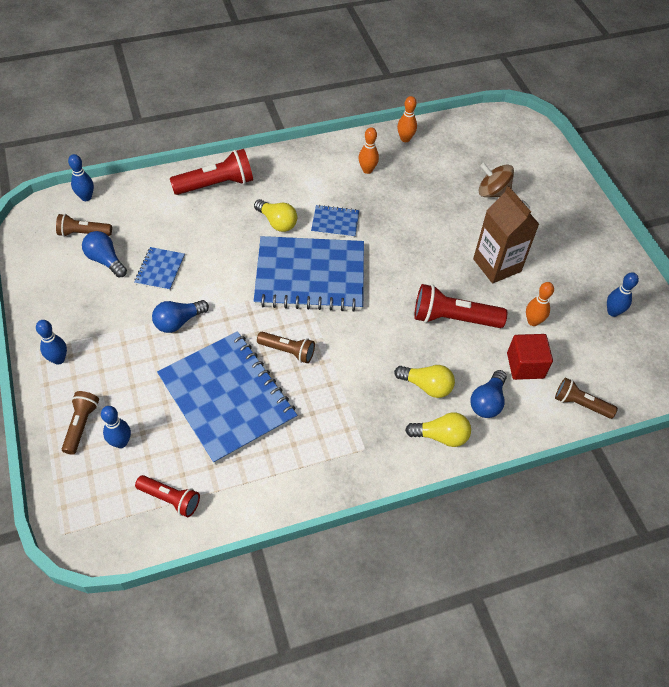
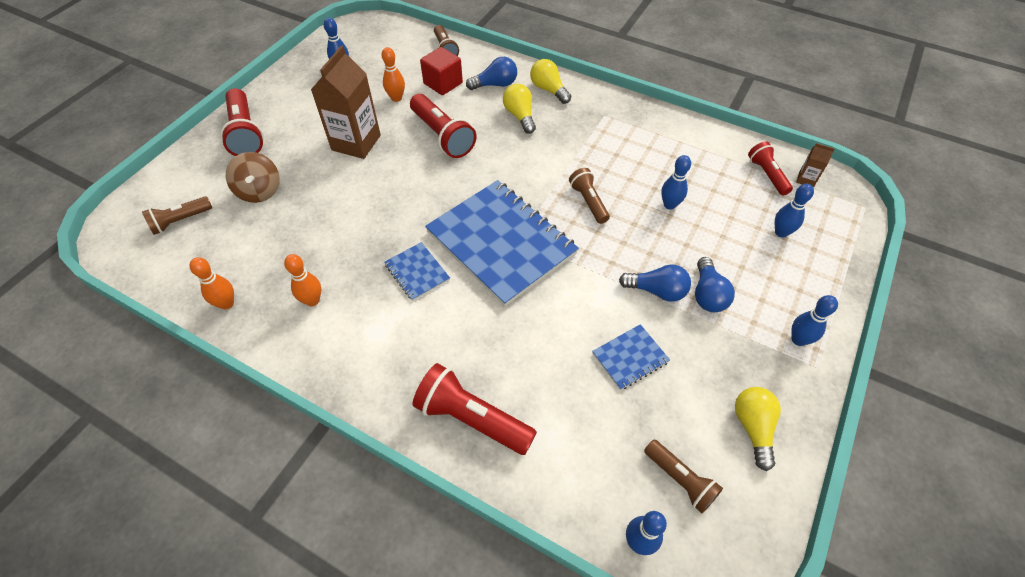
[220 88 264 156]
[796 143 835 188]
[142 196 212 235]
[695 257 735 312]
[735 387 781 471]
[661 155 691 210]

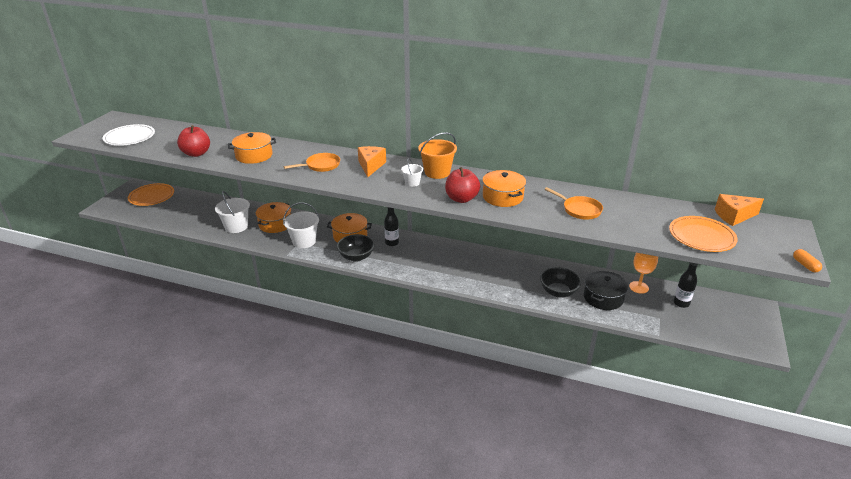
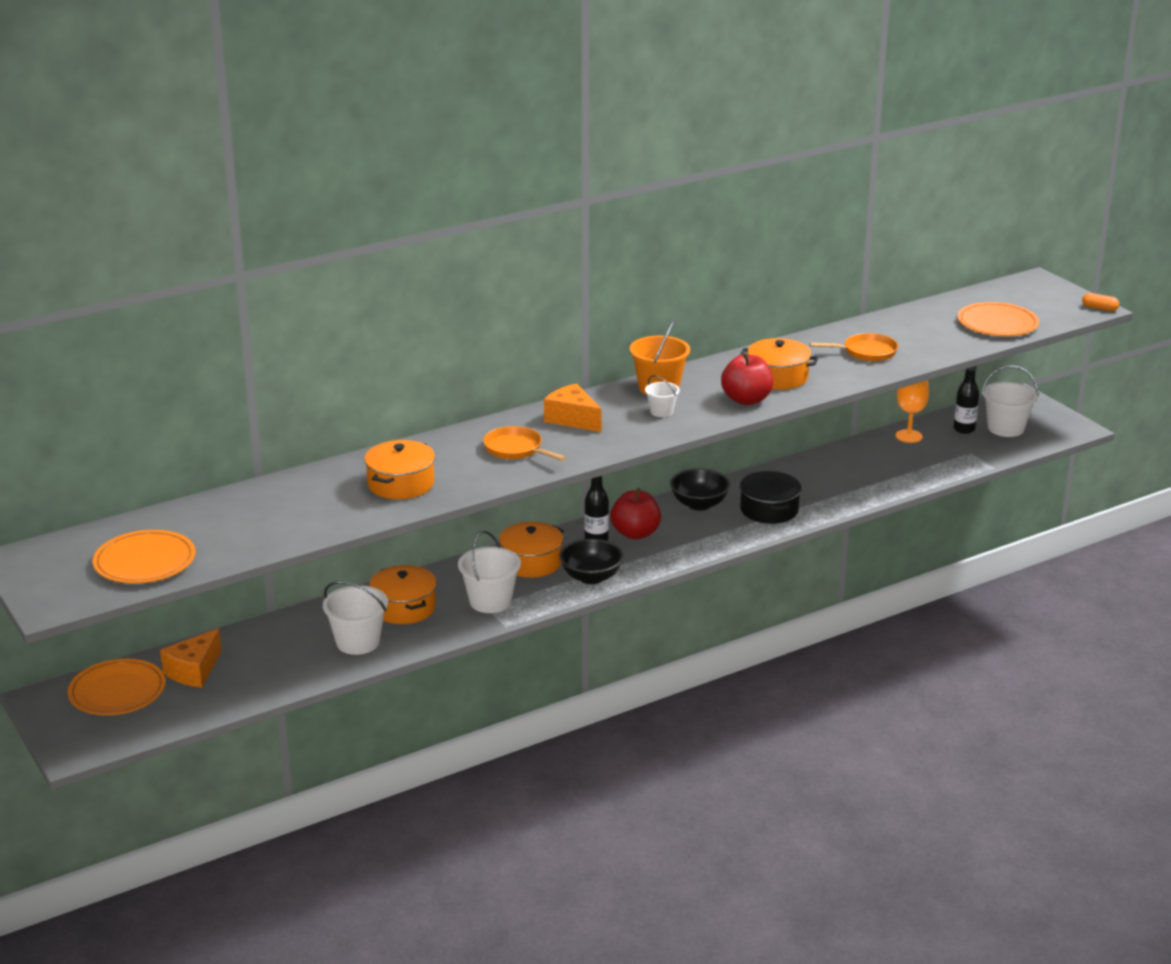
[982 365 1038 437]
[610 488 661 539]
[670 469 730 511]
[740 471 801 524]
[160 628 221 688]
[93 530 196 583]
[483 426 566 461]

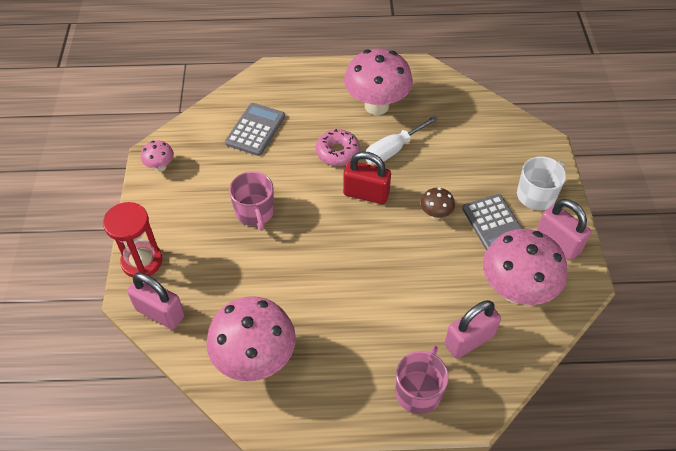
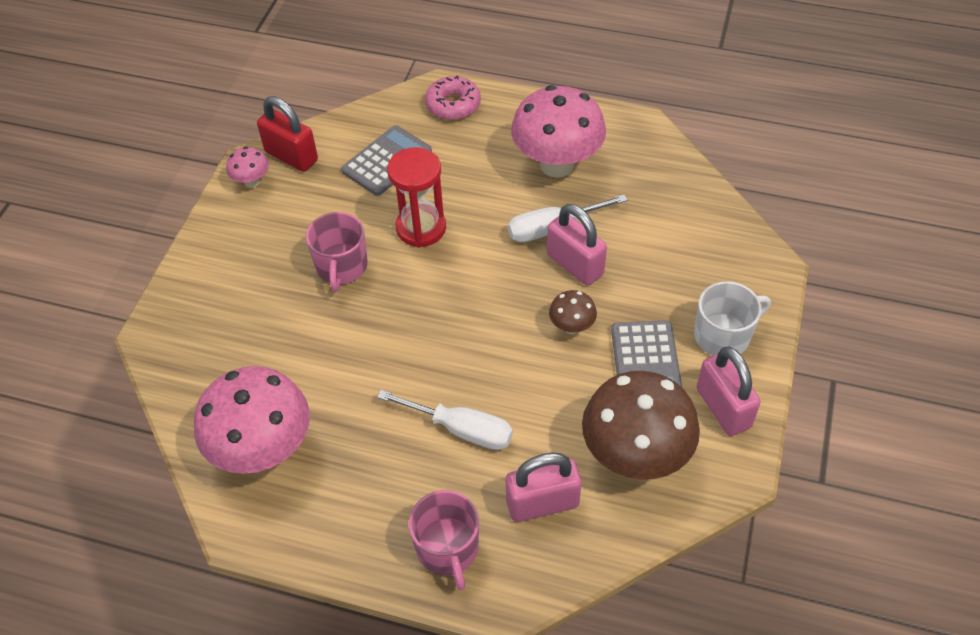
[377 390 513 450]
[387 147 446 248]
[547 204 607 286]
[425 75 481 120]
[257 96 318 172]
[582 371 700 480]
[409 490 479 590]

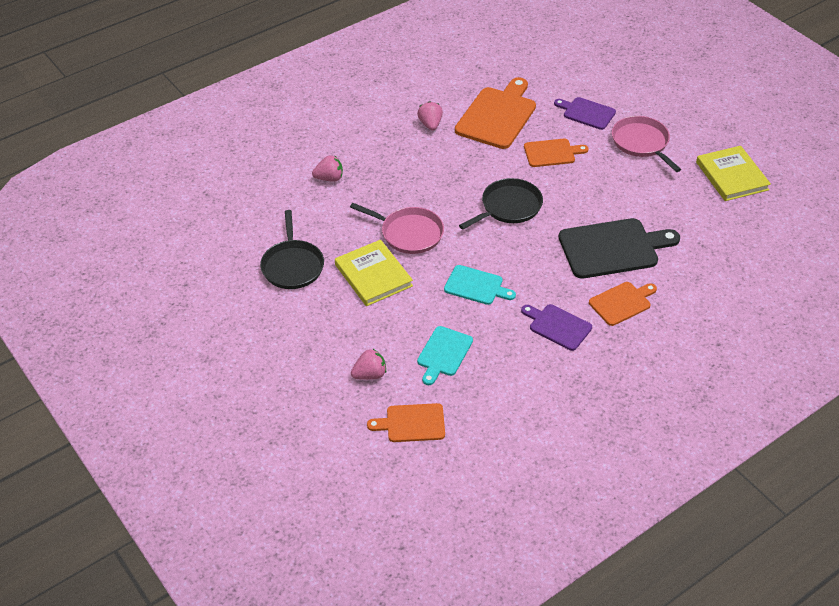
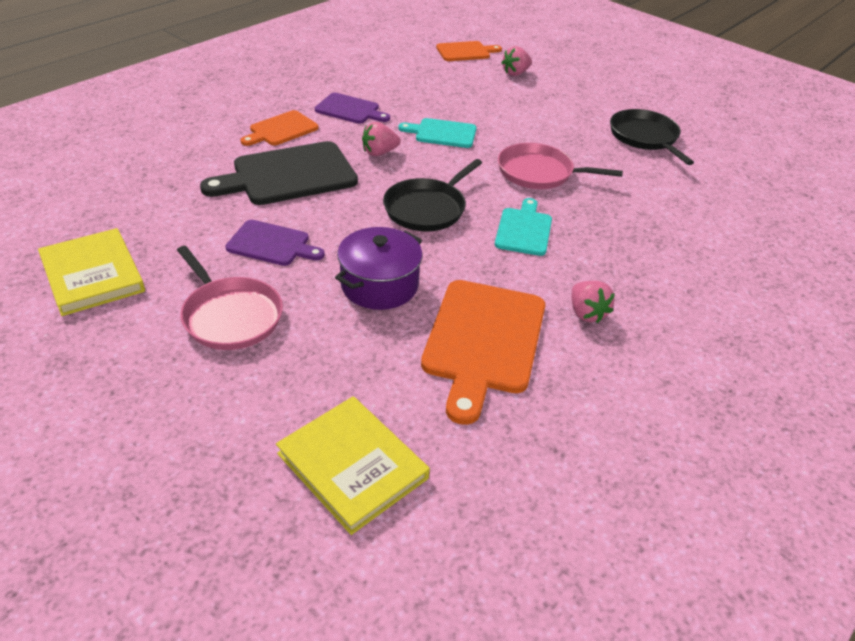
[362 122 401 156]
[276 396 430 535]
[495 198 552 256]
[226 220 325 266]
[335 227 422 310]

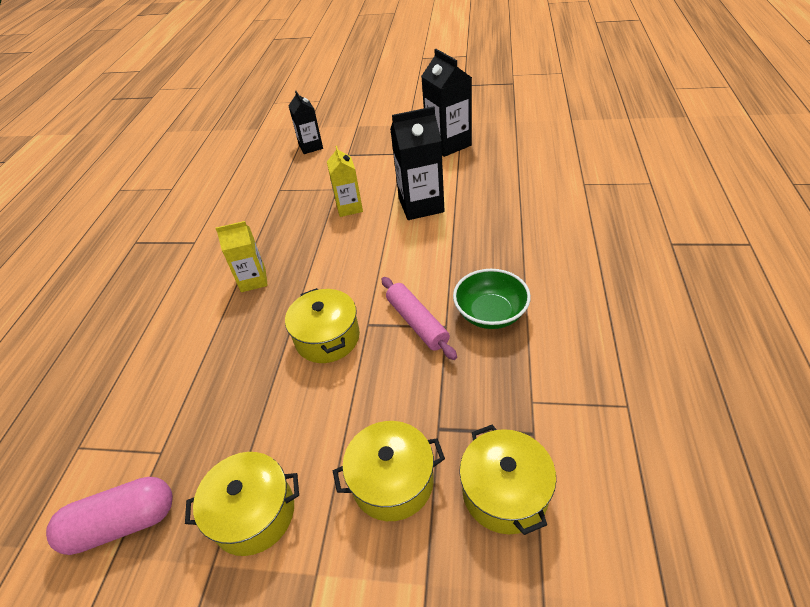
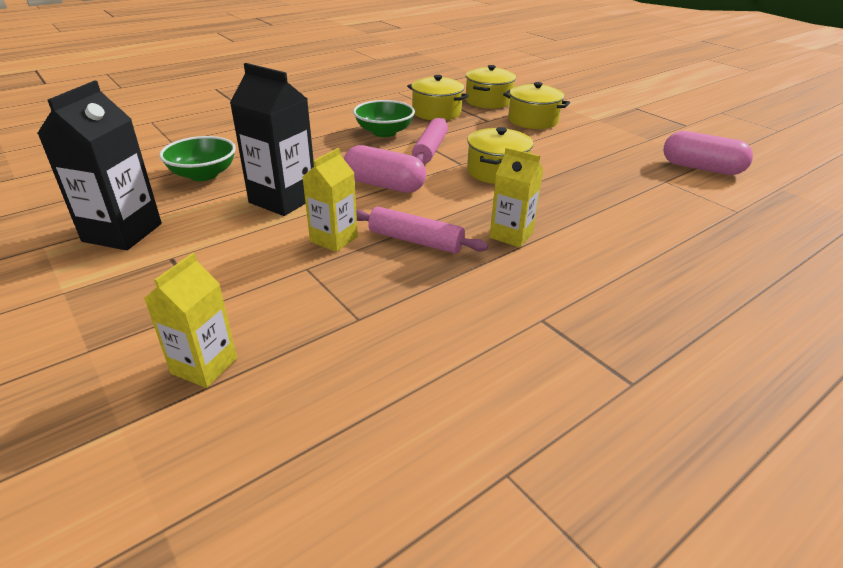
[159 136 236 181]
[344 145 426 193]
[356 207 488 254]
[407 75 469 120]
[144 253 237 388]

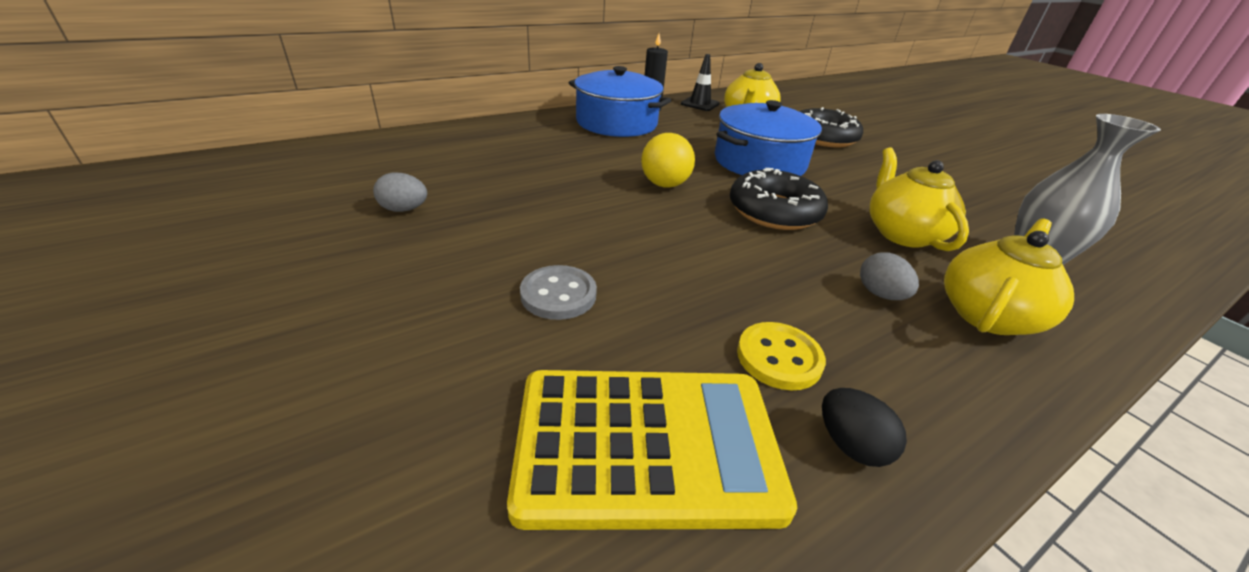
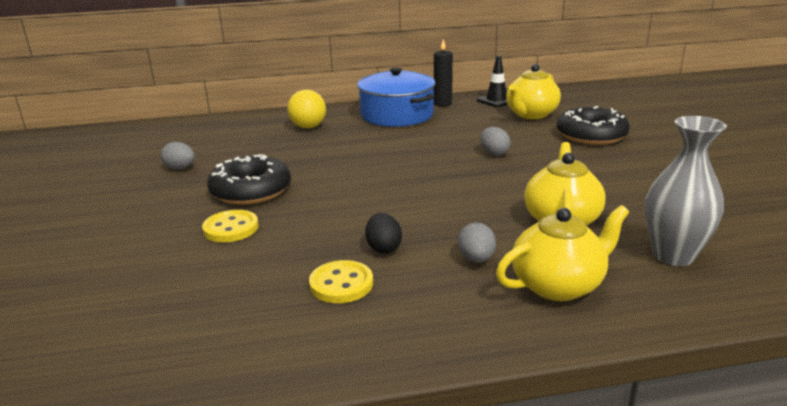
[507 370 797 530] (first image)
[287 90 326 128]
[207 154 291 205]
[365 213 402 254]
[480 127 511 156]
[202 210 259 242]

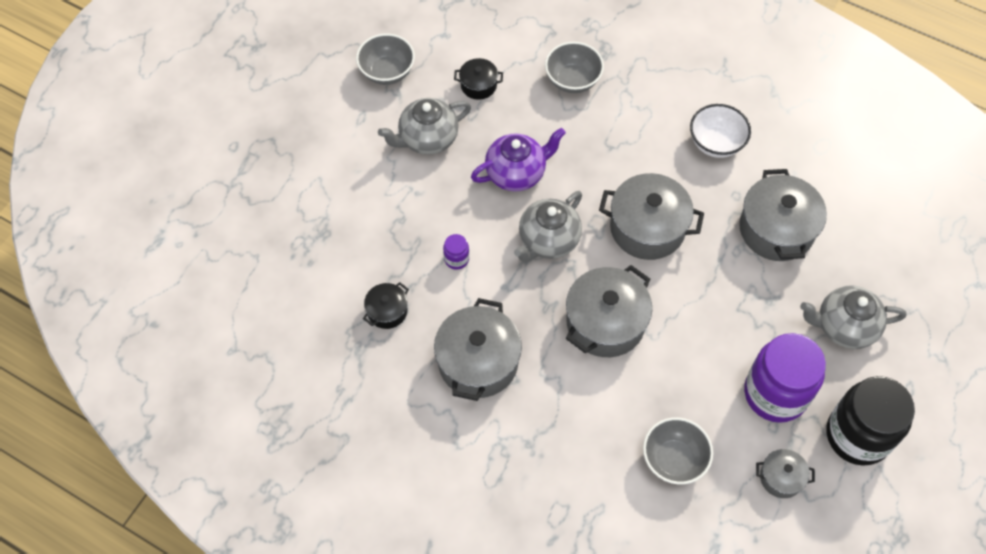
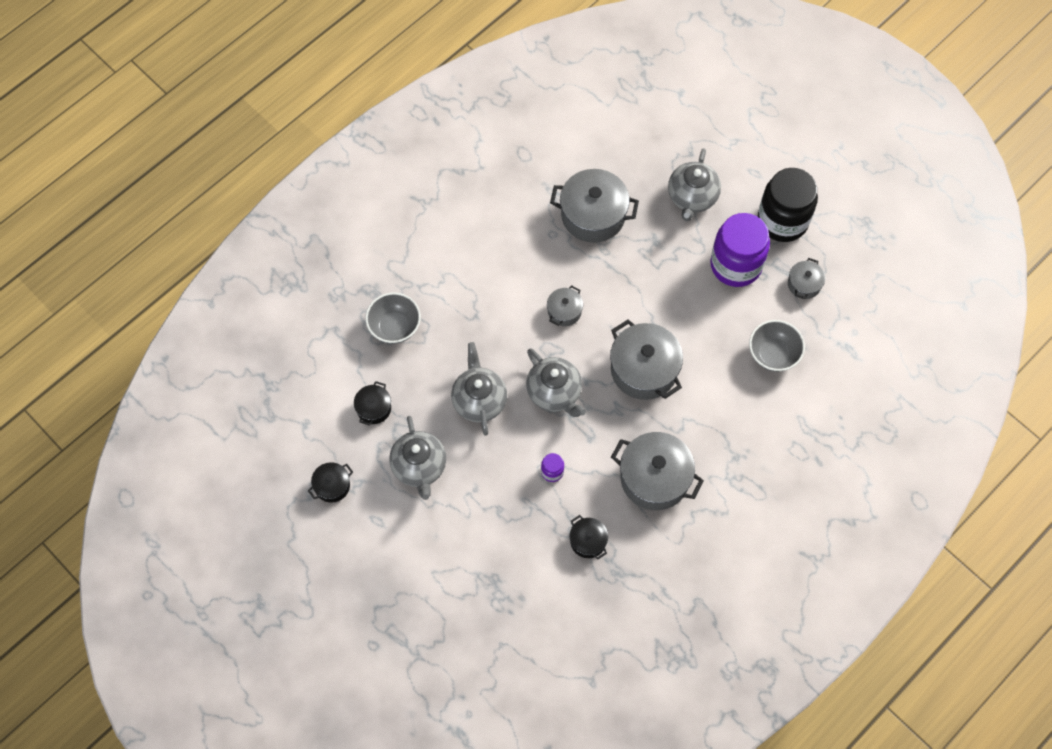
[690 104 751 158] (first image)
[308 462 353 503]
[451 342 507 436]
[547 285 583 326]

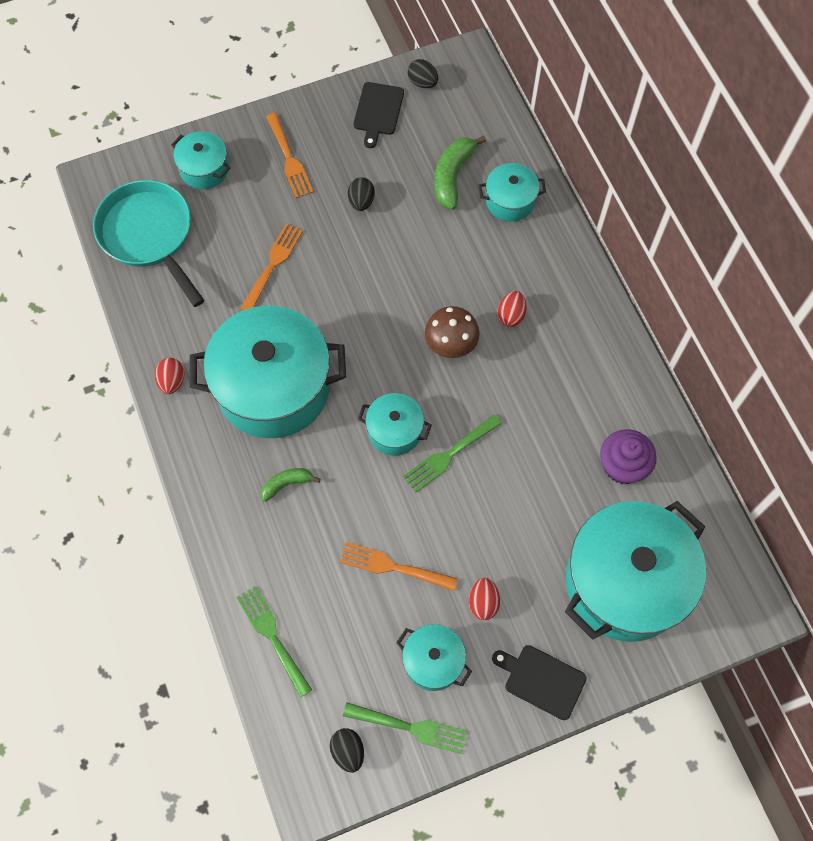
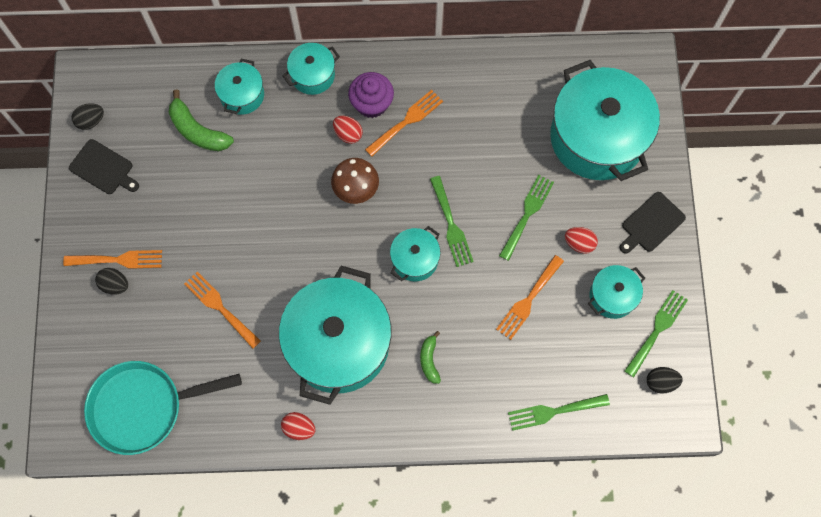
[365 90 443 157]
[499 175 554 261]
[282 43 340 95]
[95 268 128 294]
[348 72 394 118]

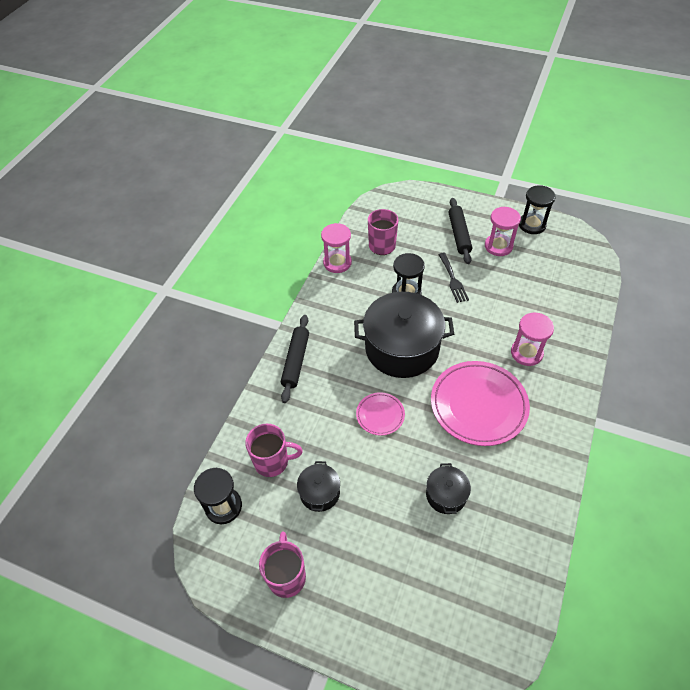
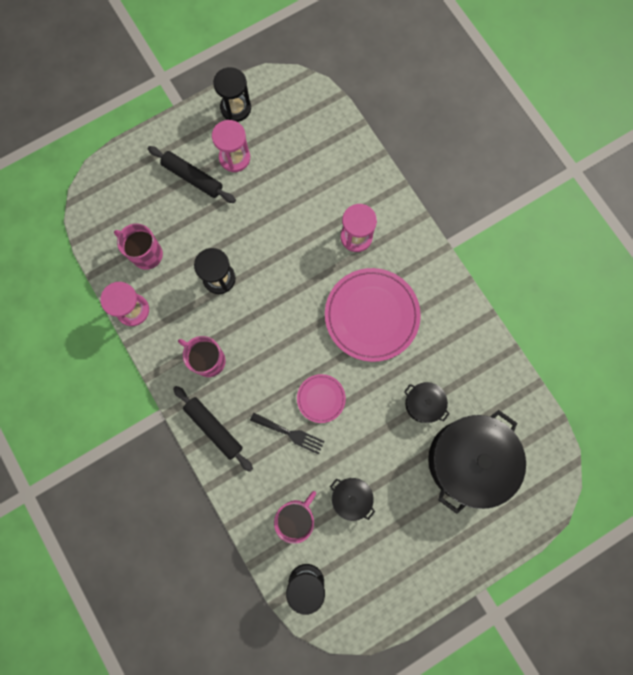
[178 336 226 377]
[428 410 526 514]
[250 413 324 455]

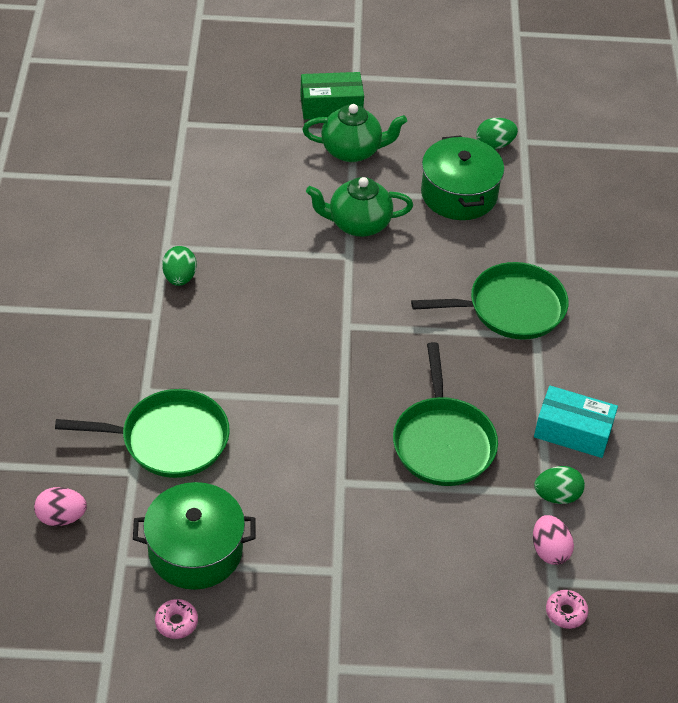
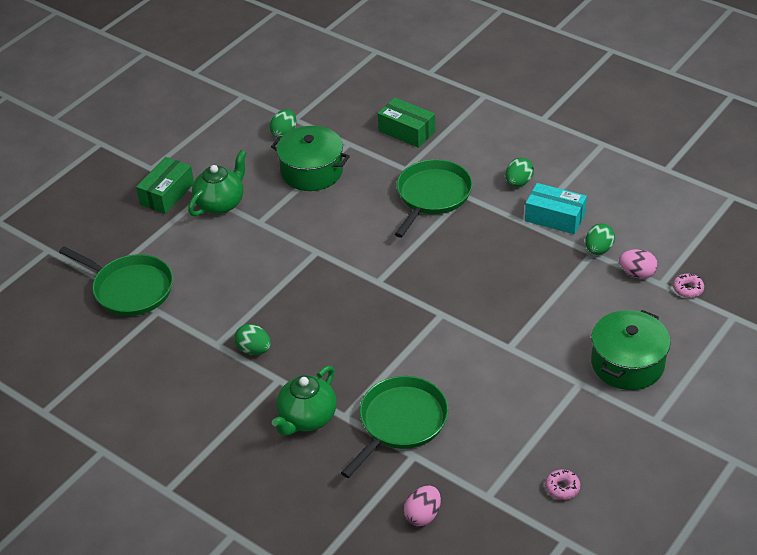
[378 97 435 148]
[505 158 534 187]
[591 310 671 390]
[272 366 337 436]
[59 246 173 316]
[525 183 587 234]

